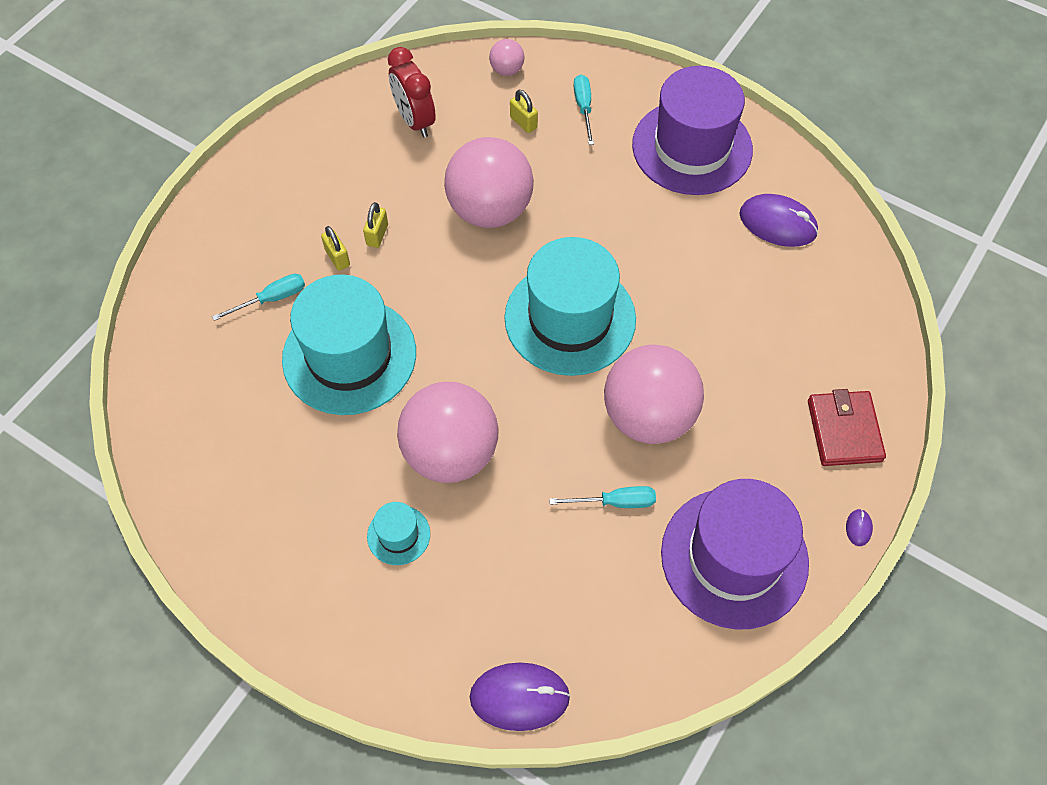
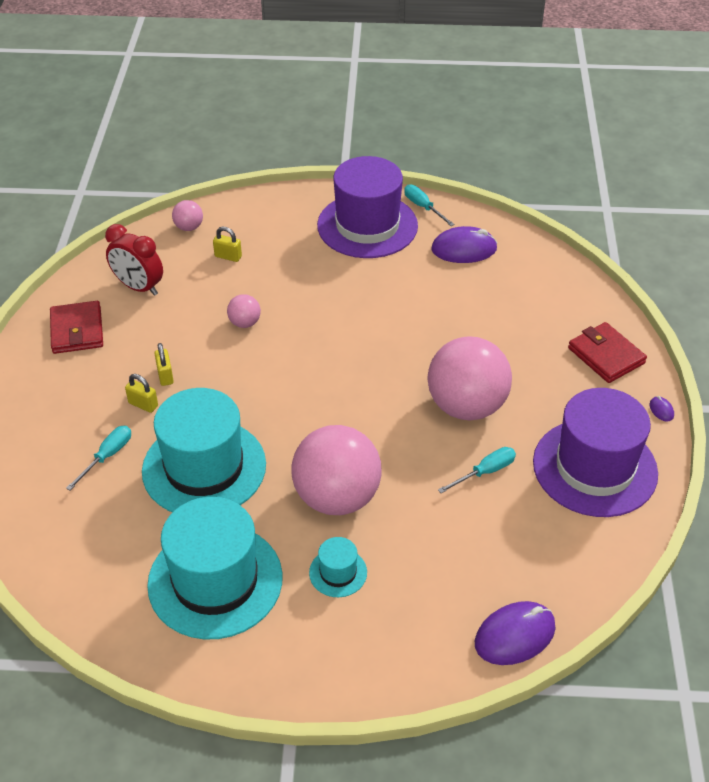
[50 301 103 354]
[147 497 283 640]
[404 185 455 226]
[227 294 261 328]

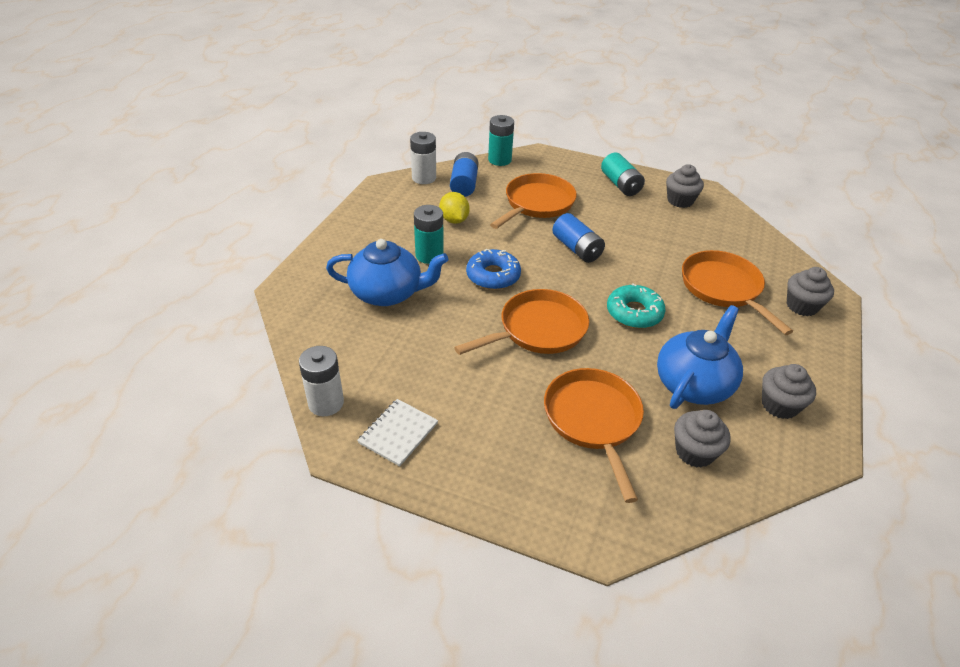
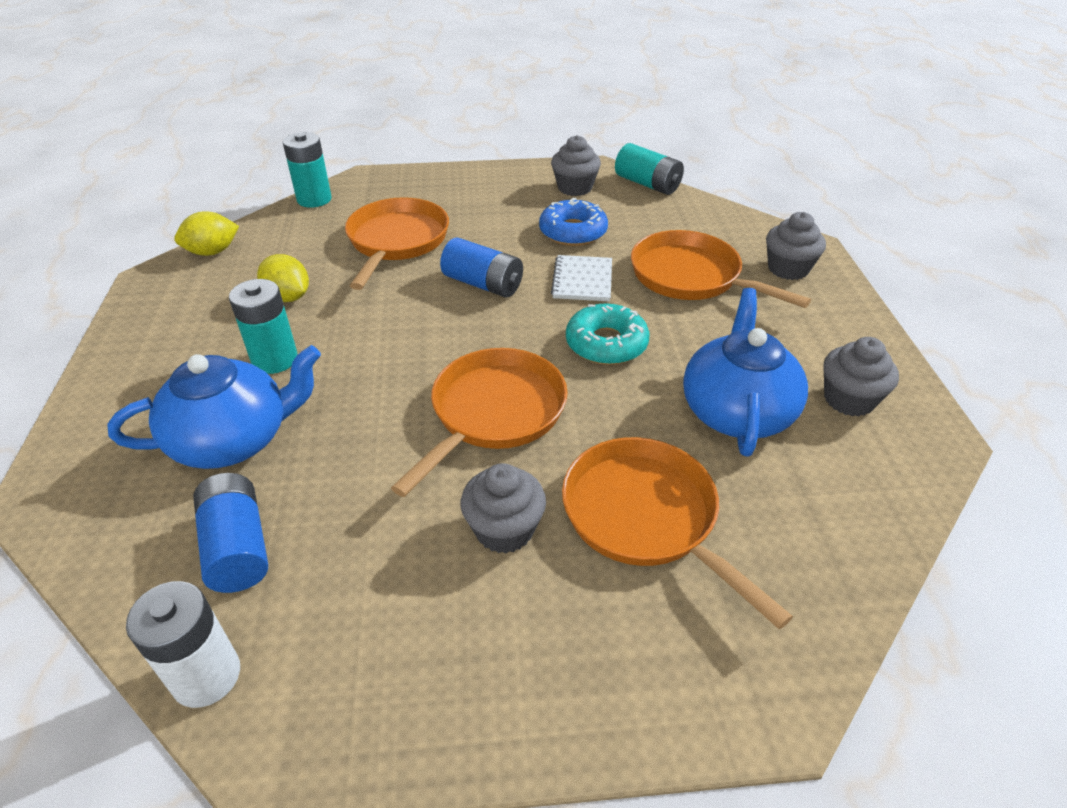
[551 255 612 301]
[193 473 268 593]
[539 198 608 246]
[615 143 684 195]
[461 463 546 553]
[174 211 239 256]

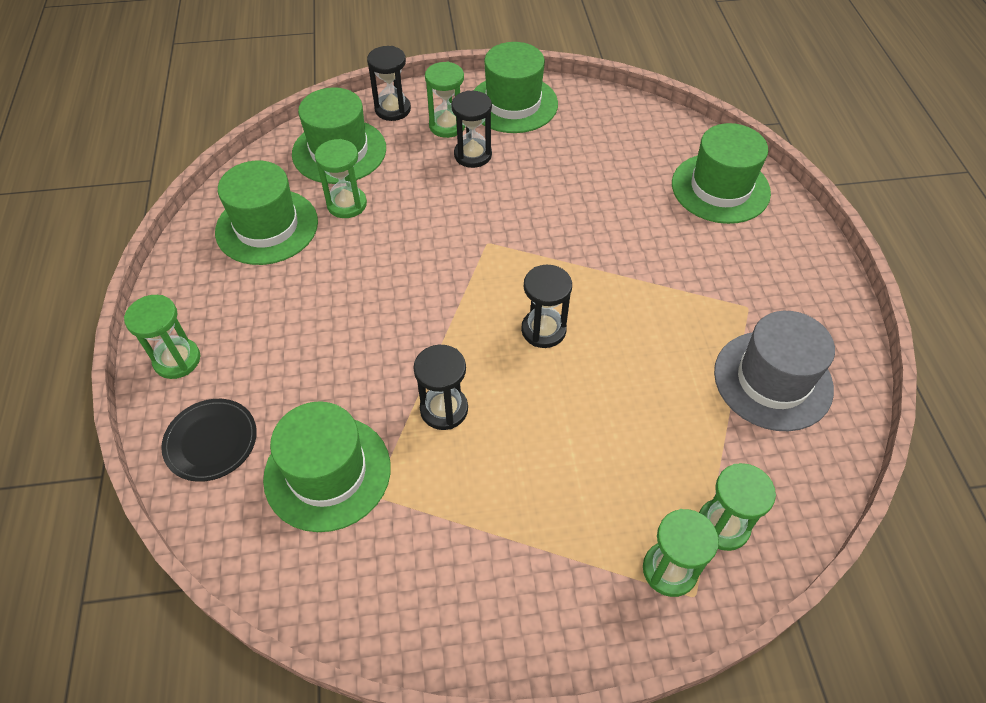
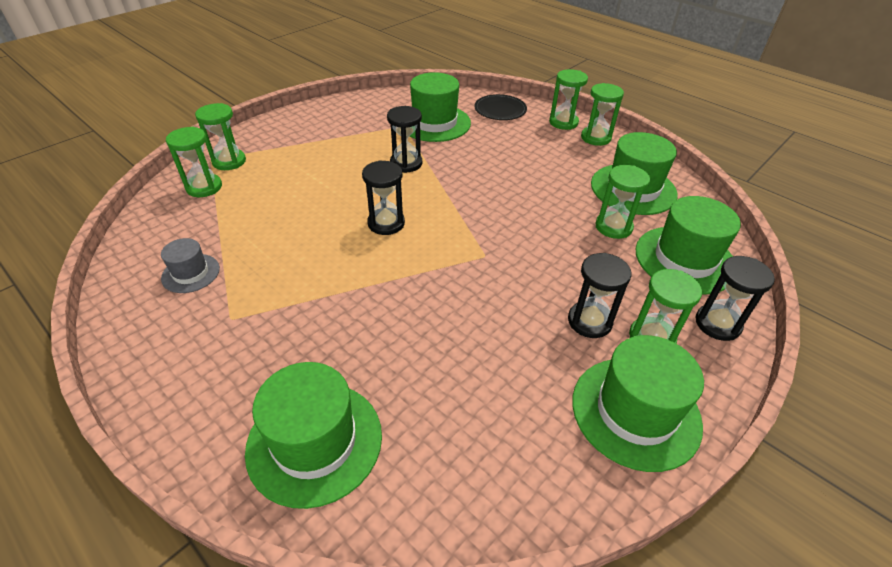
[581 83 624 146]
[161 238 220 293]

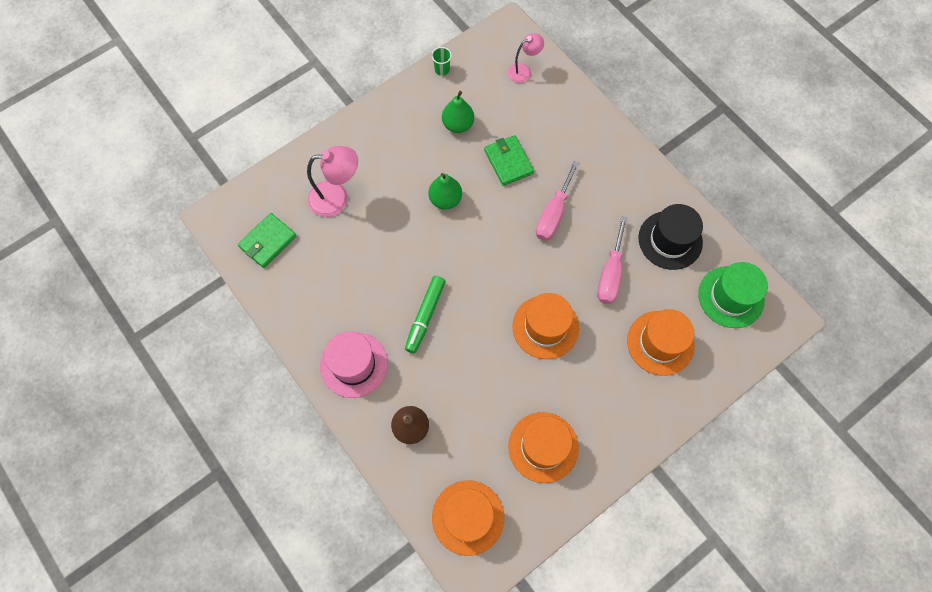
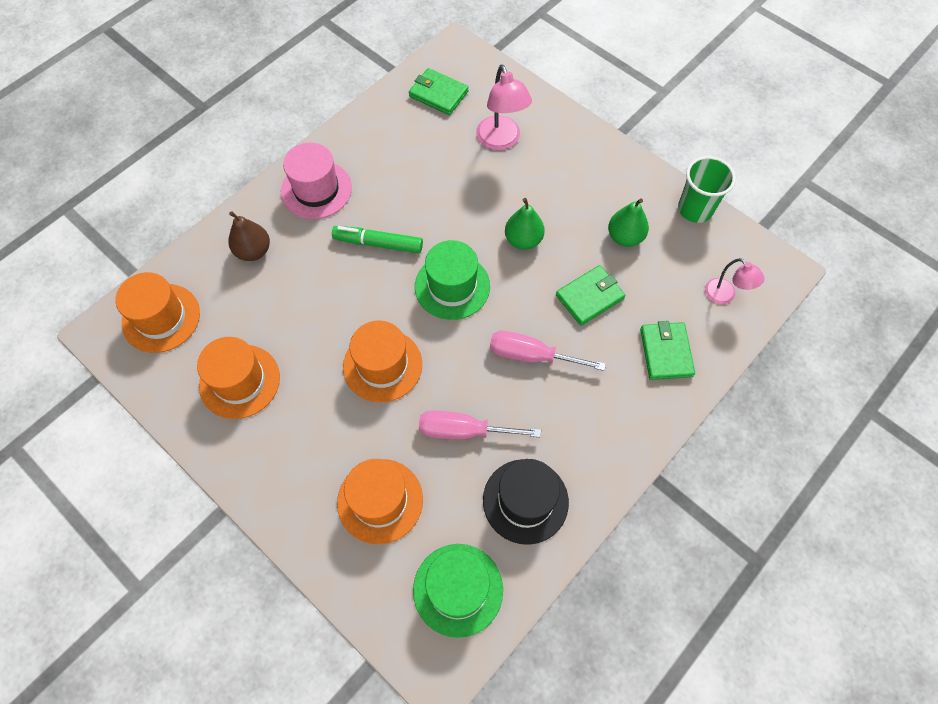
[415 240 490 320]
[640 321 695 380]
[678 156 736 223]

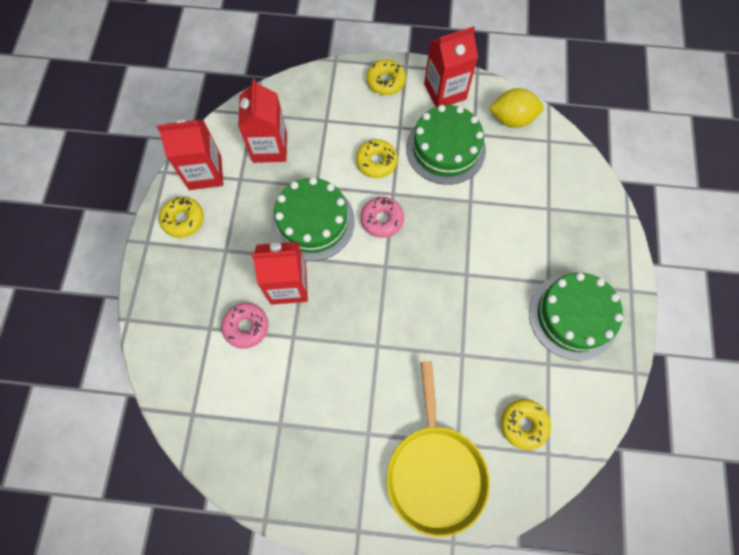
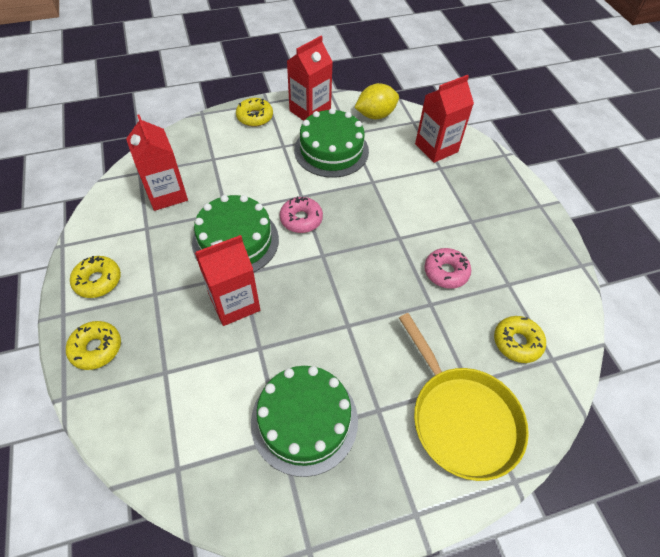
[415 75 474 163]
[424 248 471 289]
[66 321 121 370]
[251 366 358 477]

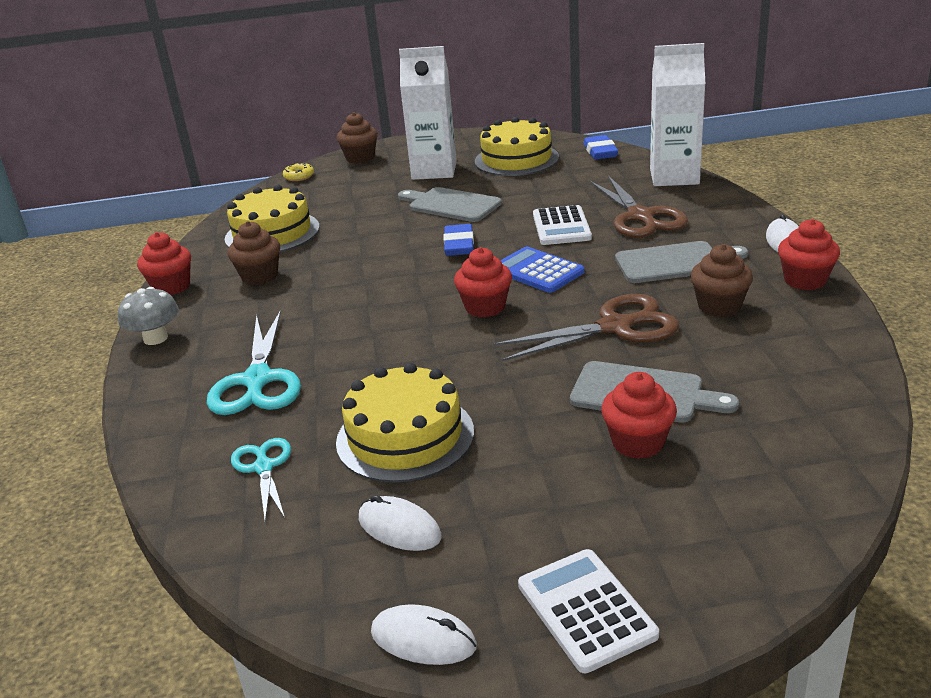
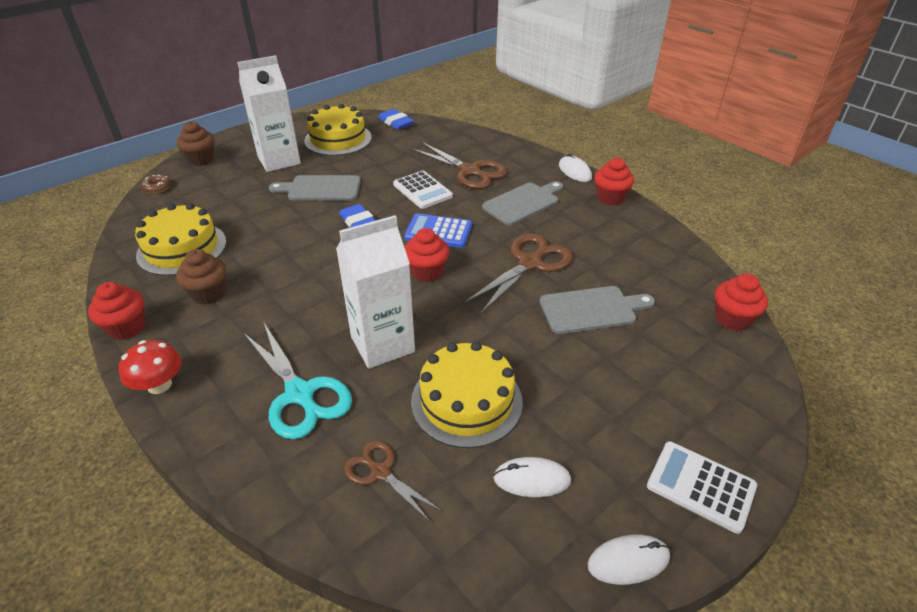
[690 244 753 317] (first image)
[715 274 768 331]
[336 215 415 369]
[119 340 181 394]
[344 440 442 522]
[141 174 171 194]

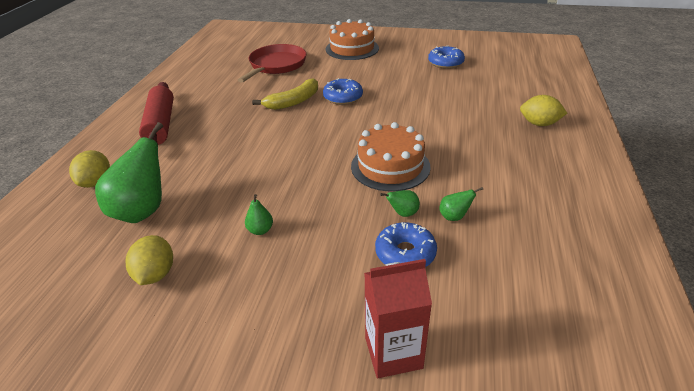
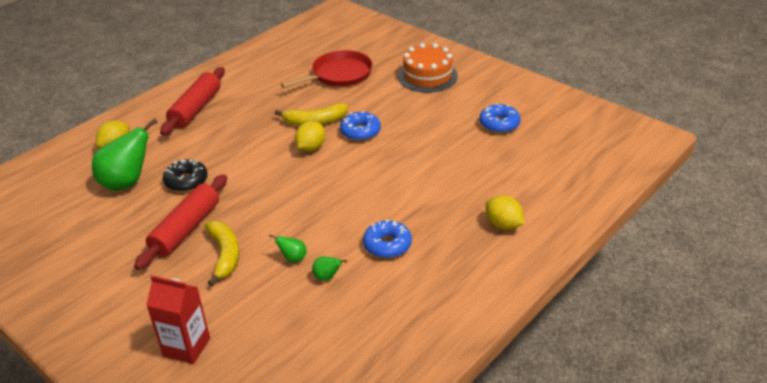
[351 122 431 191] (first image)
[163 159 208 192]
[205 221 239 286]
[295 121 326 152]
[363 220 412 258]
[134 175 227 270]

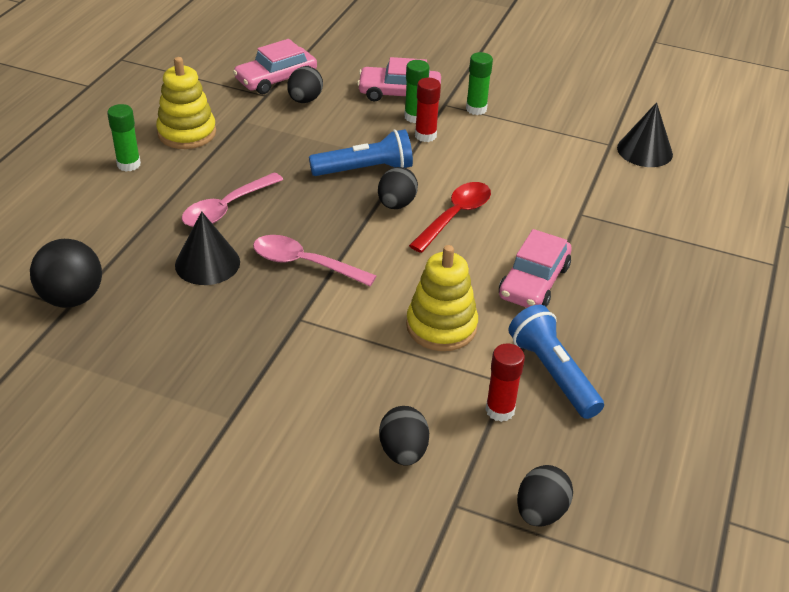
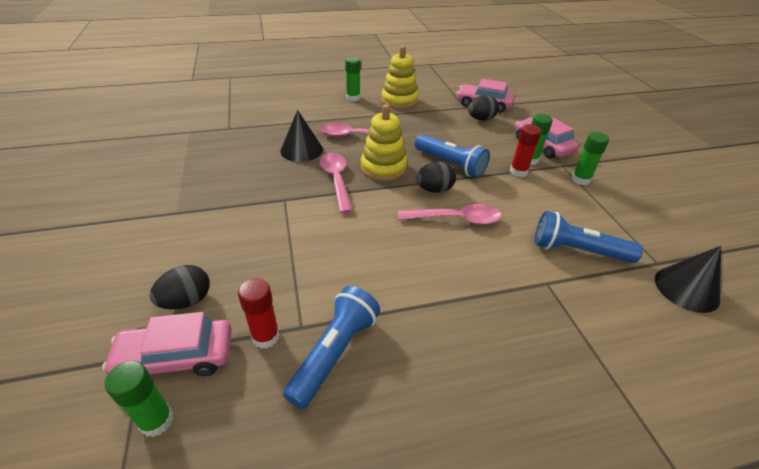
[30 239 102 308] (first image)
[534 211 643 263]
[361 104 407 181]
[102 312 232 376]
[105 361 174 437]
[398 204 502 225]

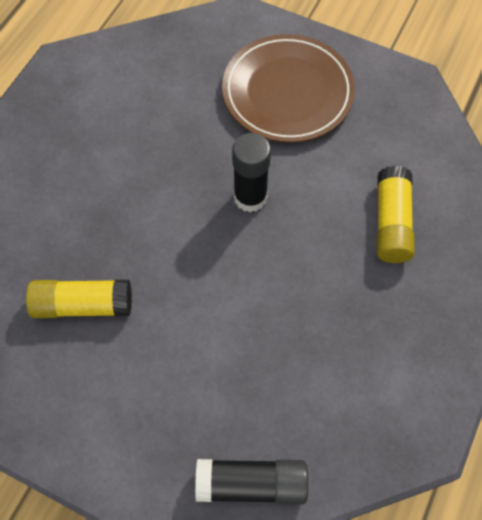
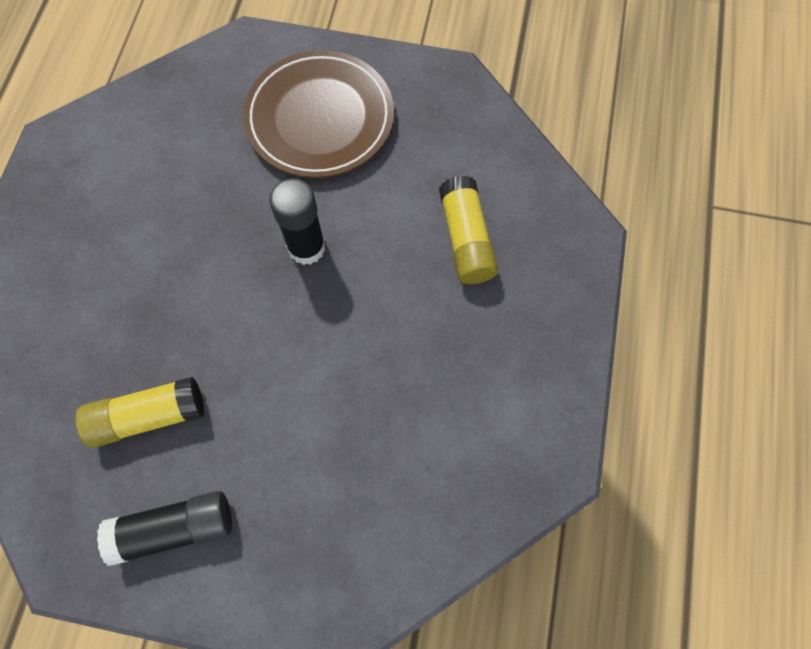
[97 491 232 566]

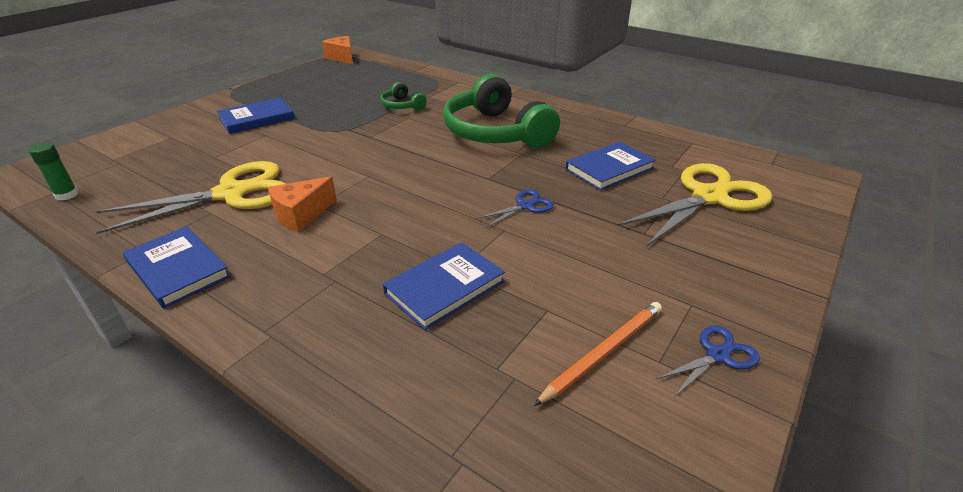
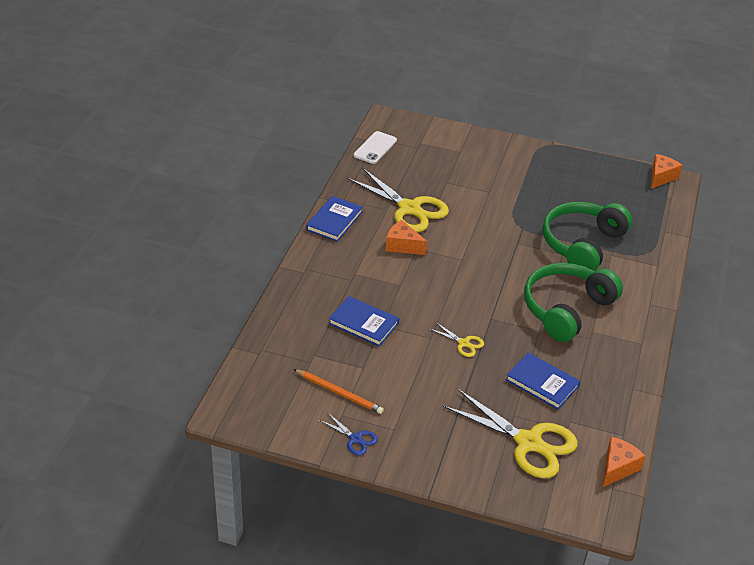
[217 98 295 134] (first image)
[603 437 646 487]
[354 131 397 164]
[428 322 484 357]
[543 202 632 271]

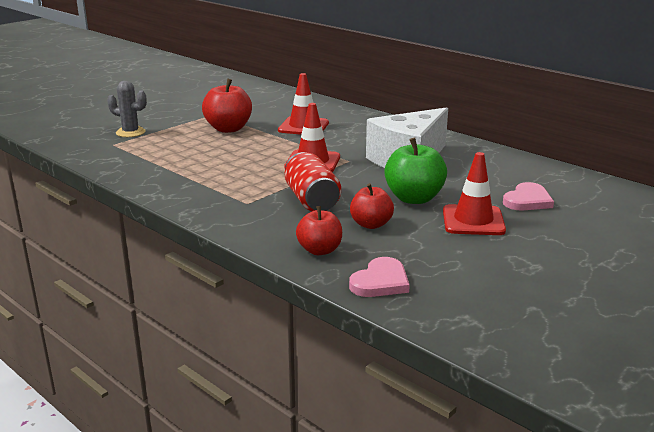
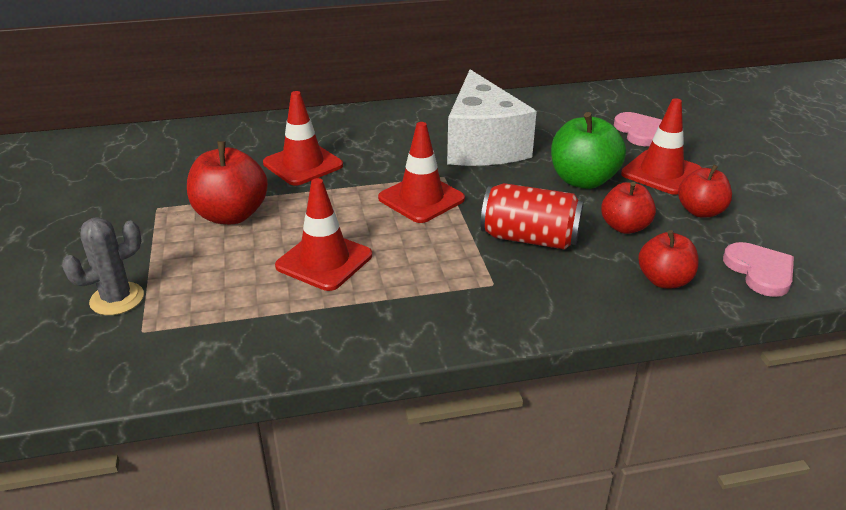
[275 178 372 291]
[678 164 732 218]

